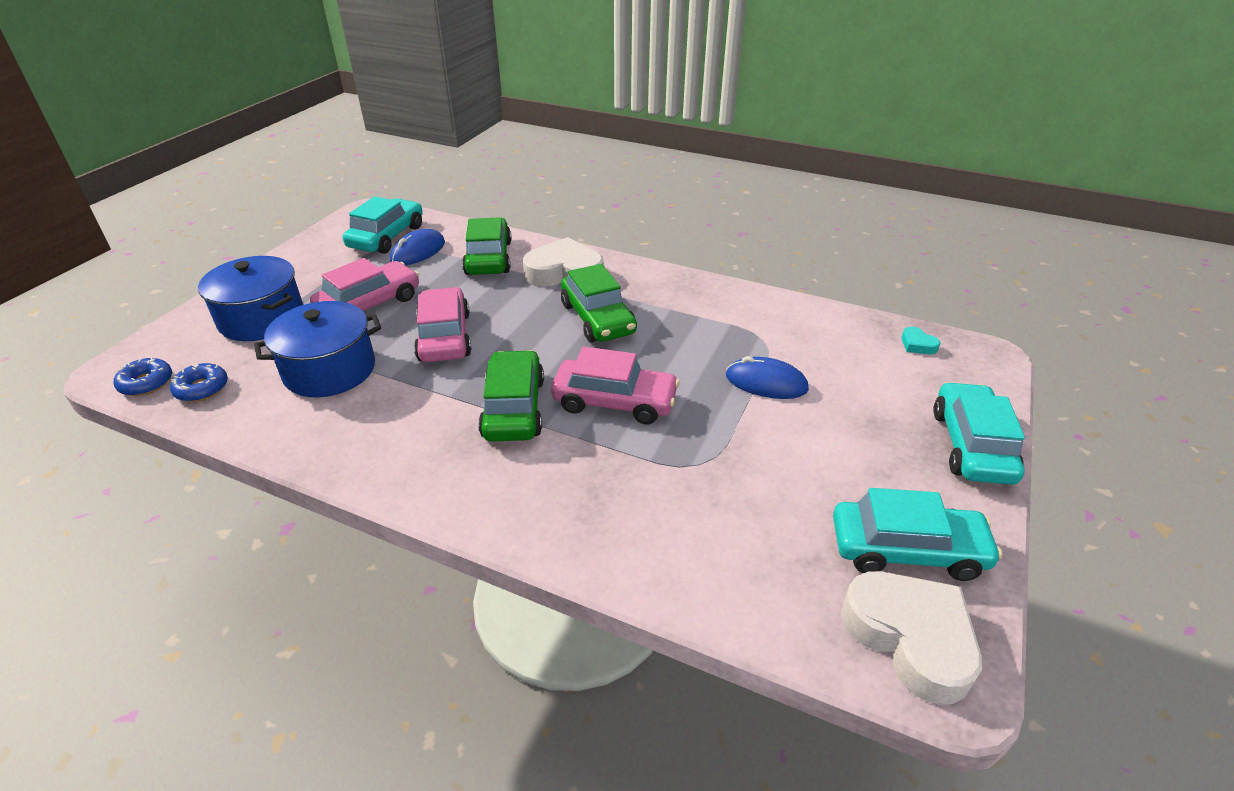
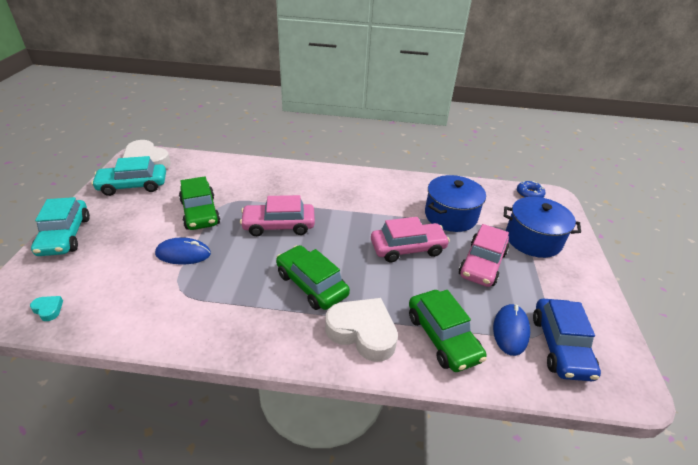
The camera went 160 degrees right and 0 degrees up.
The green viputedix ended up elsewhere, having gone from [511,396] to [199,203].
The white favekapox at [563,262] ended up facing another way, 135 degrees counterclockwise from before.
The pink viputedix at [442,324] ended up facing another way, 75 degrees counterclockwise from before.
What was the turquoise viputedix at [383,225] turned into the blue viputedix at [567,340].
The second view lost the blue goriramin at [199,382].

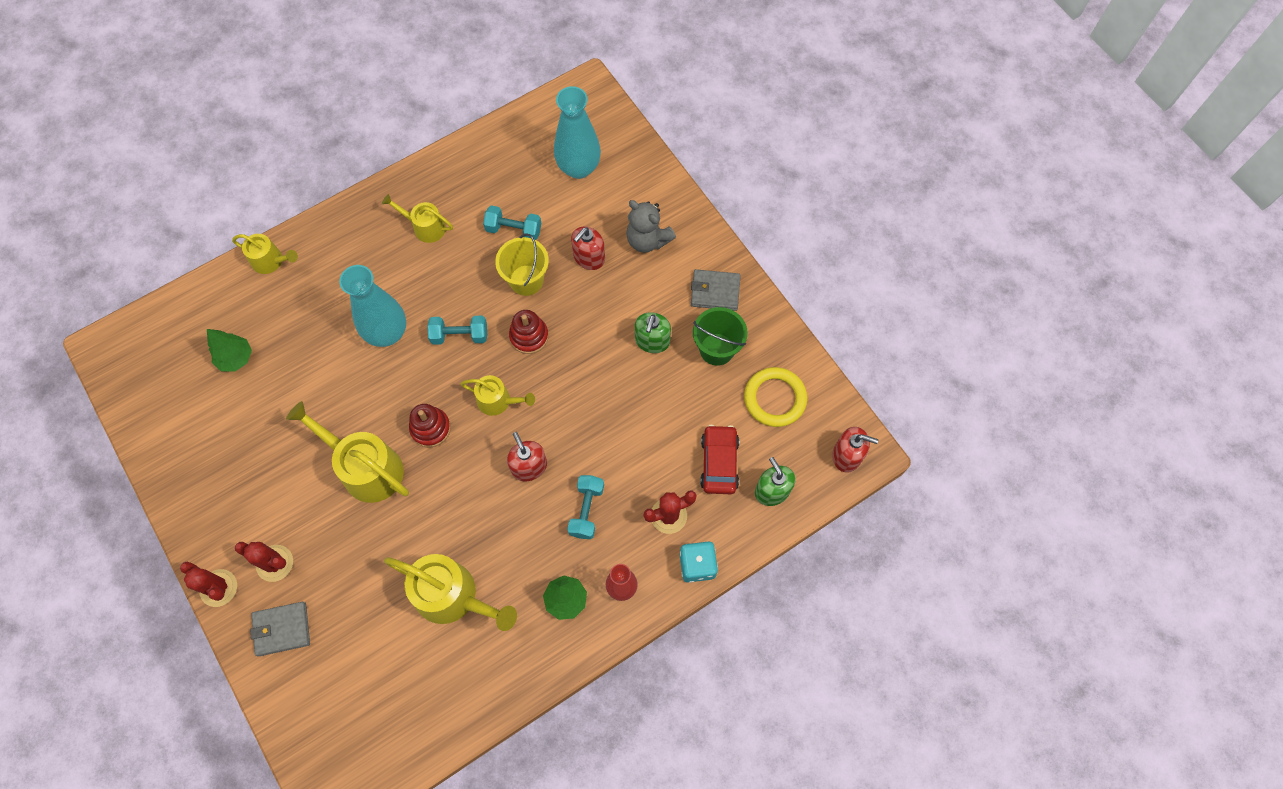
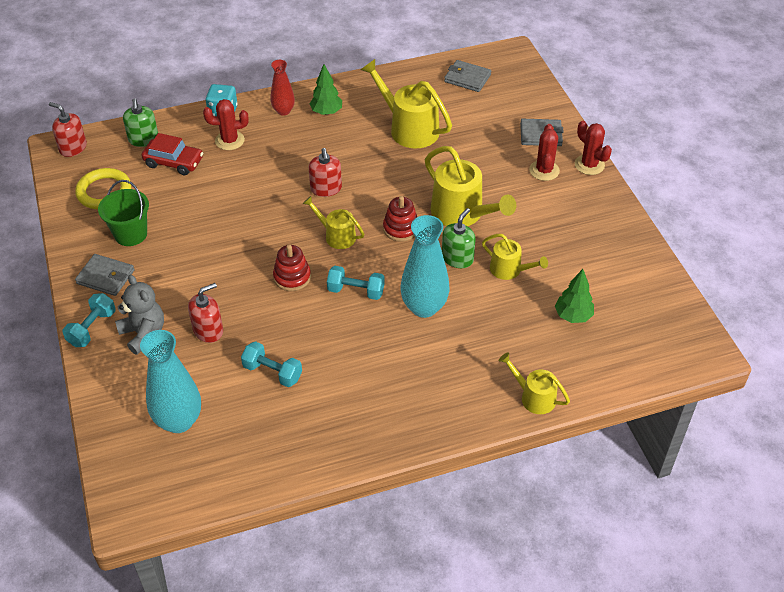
The camera went 165 degrees left and 20 degrees down.
The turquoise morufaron ended up elsewhere, having gone from [585,507] to [89,320].
The red viputedix at [719,459] ended up facing another way, 90 degrees counterclockwise from before.
The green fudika ended up elsewhere, having gone from [653,332] to [459,238].
The second view gained the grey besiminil at [467,76].
The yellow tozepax ended up elsewhere, having gone from [417,218] to [515,257].
The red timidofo at [264,562] ended up facing another way, 60 degrees clockwise from before.
The second view lost the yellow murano at [522,264].

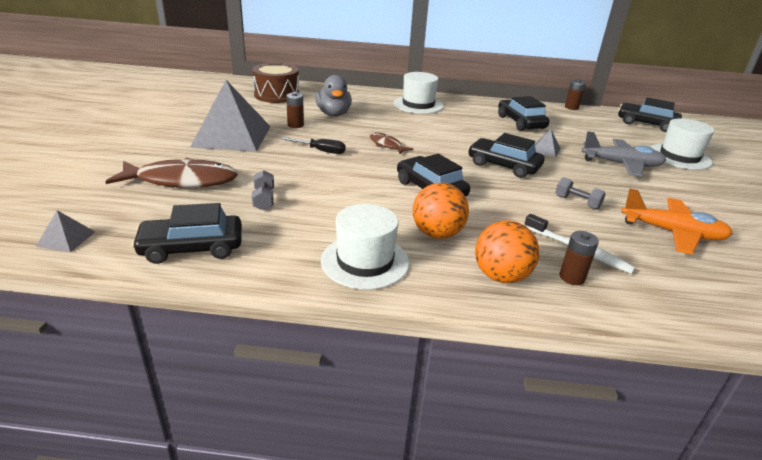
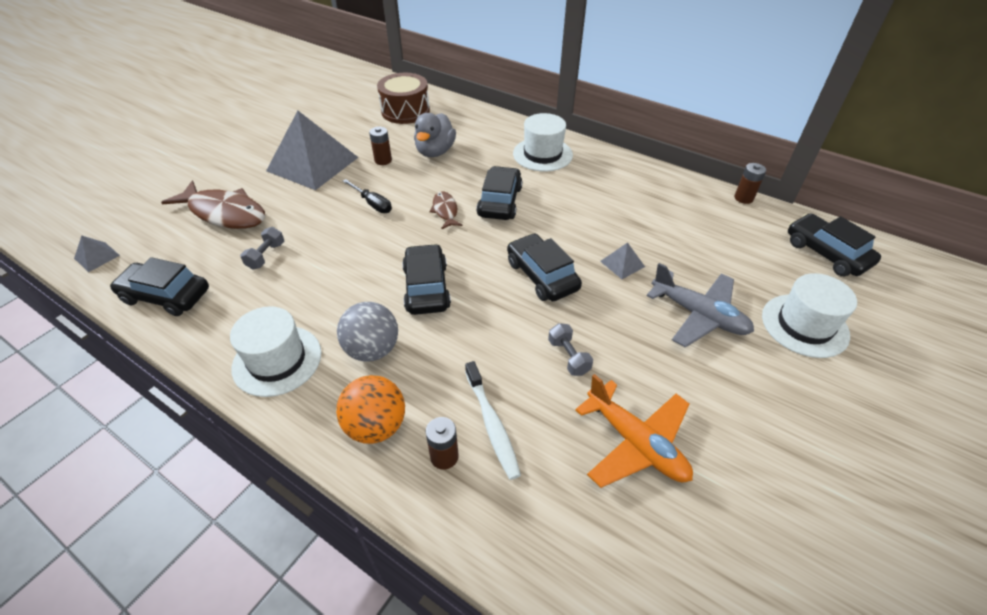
The camera went 30 degrees right and 15 degrees up.
What was the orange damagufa at [441,211] turned into the grey damagufa at [367,332].
The black viputedix ended up elsewhere, having gone from [524,113] to [499,193].

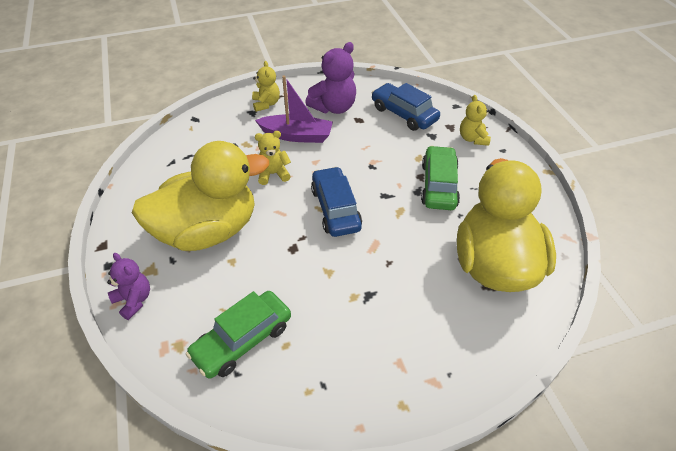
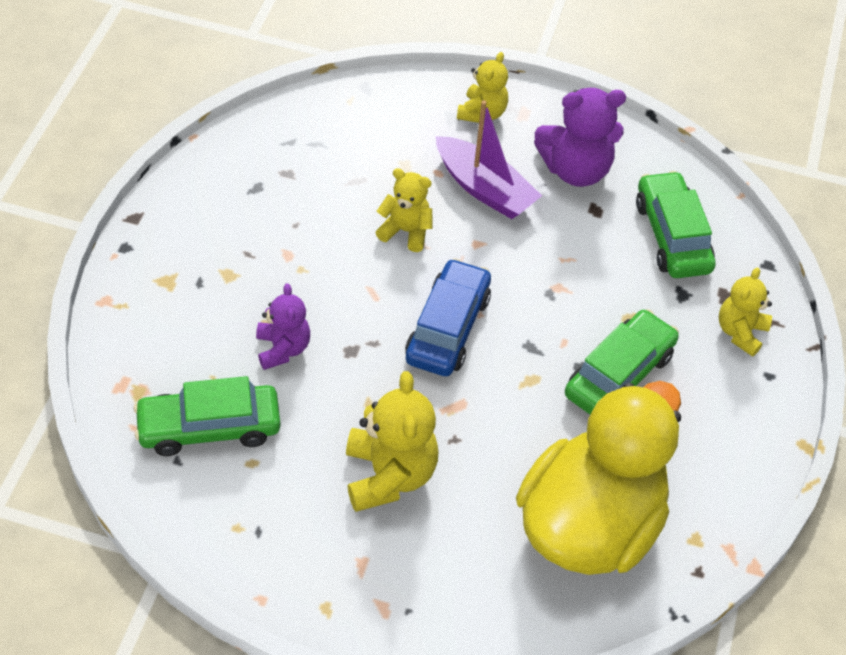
The camera went 30 degrees right and 5 degrees up.
The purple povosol ended up elsewhere, having gone from [128,286] to [283,326].
The second view gained the yellow povosol at [392,441].
What was the blue viputedix at [405,107] turned into the green viputedix at [676,224].
The second view lost the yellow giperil at [200,196].

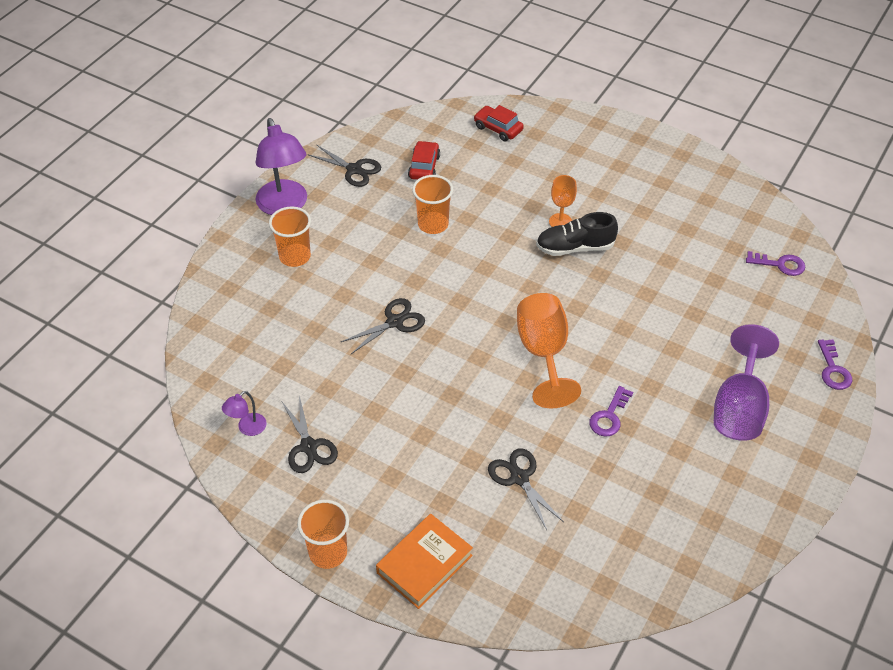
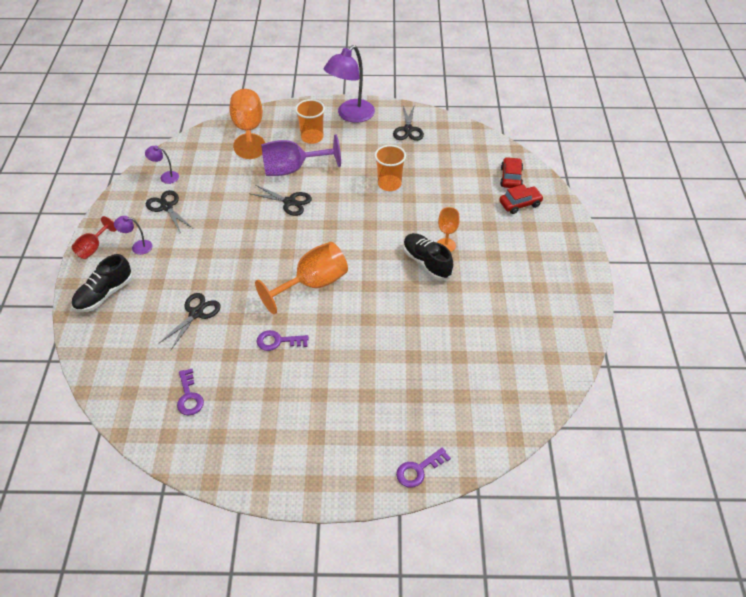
The camera went 60 degrees right and 0 degrees up.
Where the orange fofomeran stood at [323,534], the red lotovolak came to stand at [94,237].
Where the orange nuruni stood at [424,561], the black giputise came to stand at [102,283].
The second view gained the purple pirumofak at [133,235].
The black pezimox at [310,434] ended up facing another way, 105 degrees clockwise from before.
The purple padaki ended up elsewhere, having gone from [775,263] to [190,392].
The second view gained the orange lotovolak at [247,124].
The purple lotovolak ended up elsewhere, having gone from [746,382] to [301,155].
The red viputedix ended up elsewhere, having gone from [424,160] to [521,199].

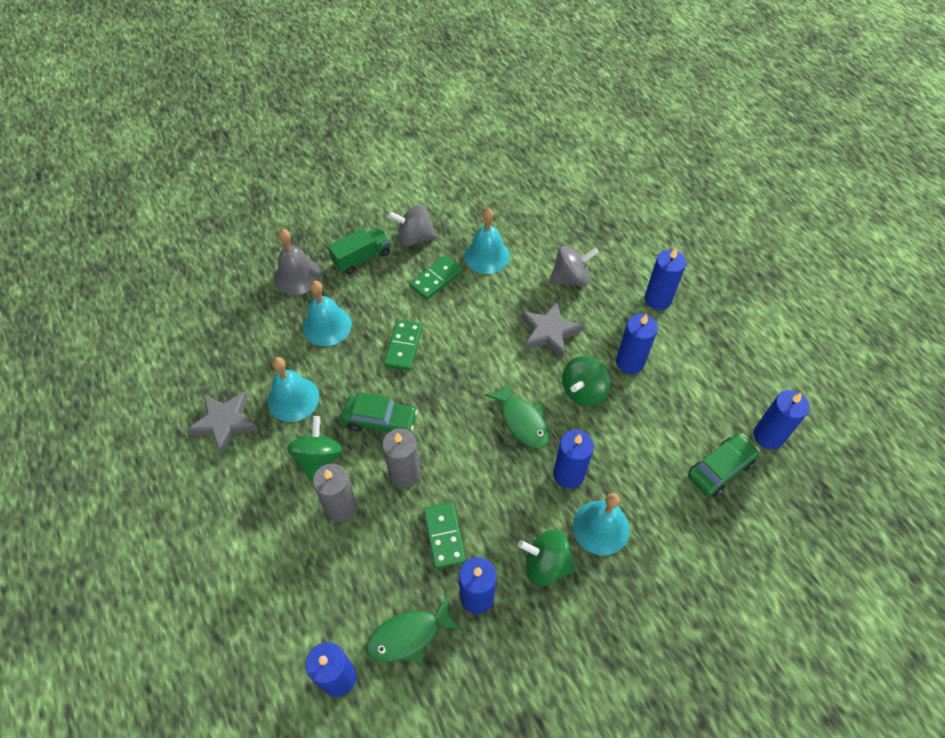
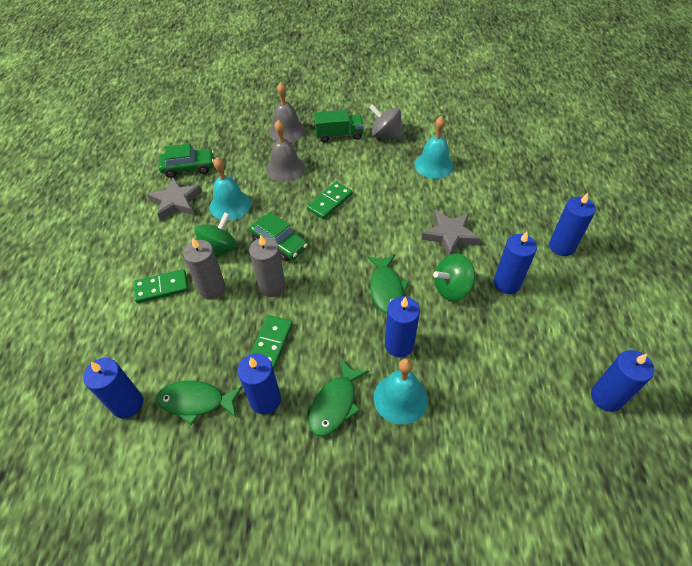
The camera went 30 degrees right and 5 degrees down.
The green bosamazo ended up elsewhere, having gone from [436,277] to [160,286].
The green viputedix ended up elsewhere, having gone from [724,465] to [186,161].
What was the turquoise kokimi at [327,313] turned into the grey kokimi at [285,150].
Where the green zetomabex stood at [546,557], the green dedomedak came to stand at [339,397].
The second view lost the grey zetomabex at [574,266].

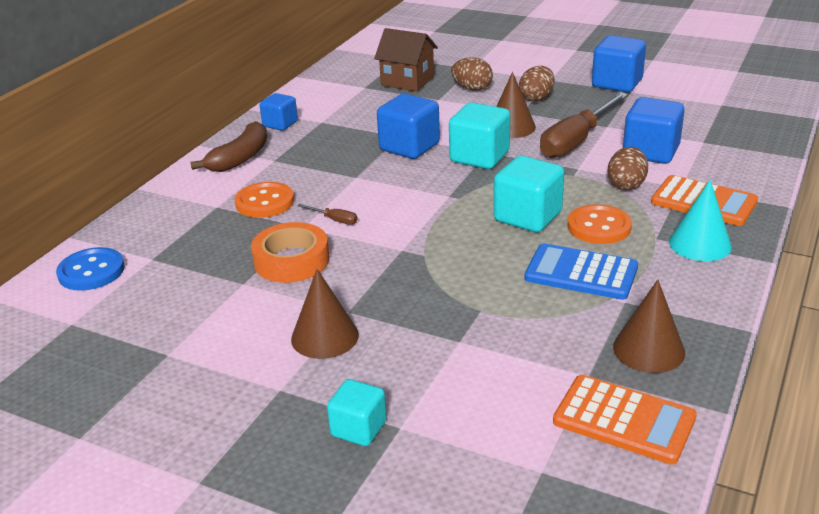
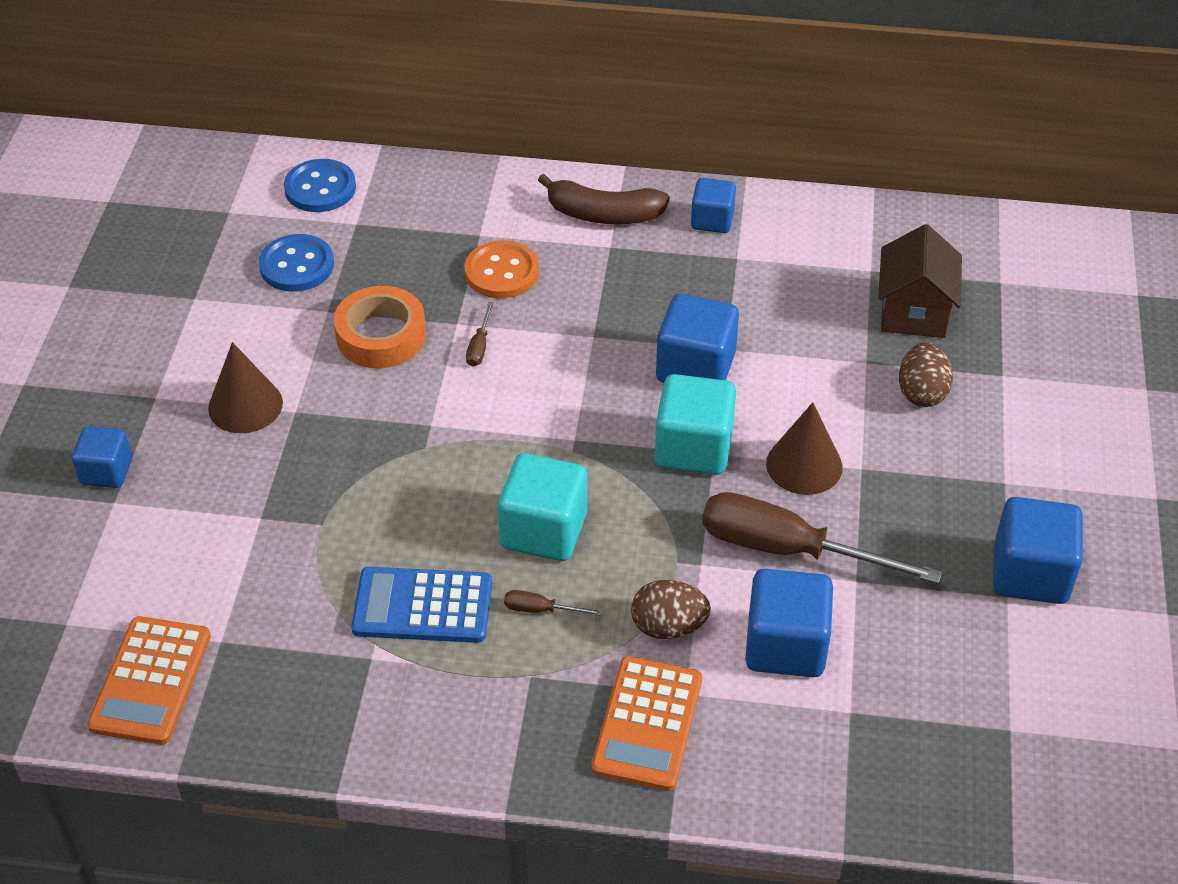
The camera went 70 degrees right and 15 degrees up.
What was the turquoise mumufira at [357,412] turned into the blue mumufira at [102,457].
The second view gained the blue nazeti at [296,262].
The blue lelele at [581,271] ended up facing another way, 90 degrees counterclockwise from before.
Where the orange nazeti stood at [600,224], the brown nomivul came to stand at [553,603].
The second view lost the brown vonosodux at [537,84].
The second view lost the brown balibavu at [649,326].
The second view lost the turquoise balibavu at [700,220].

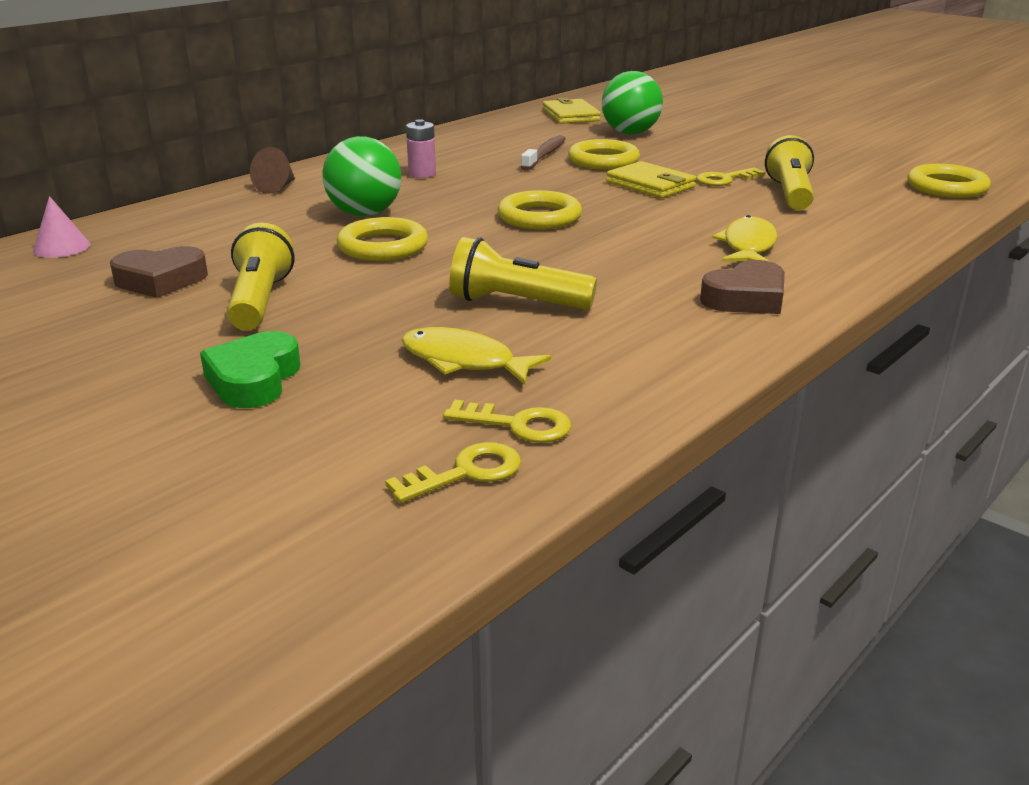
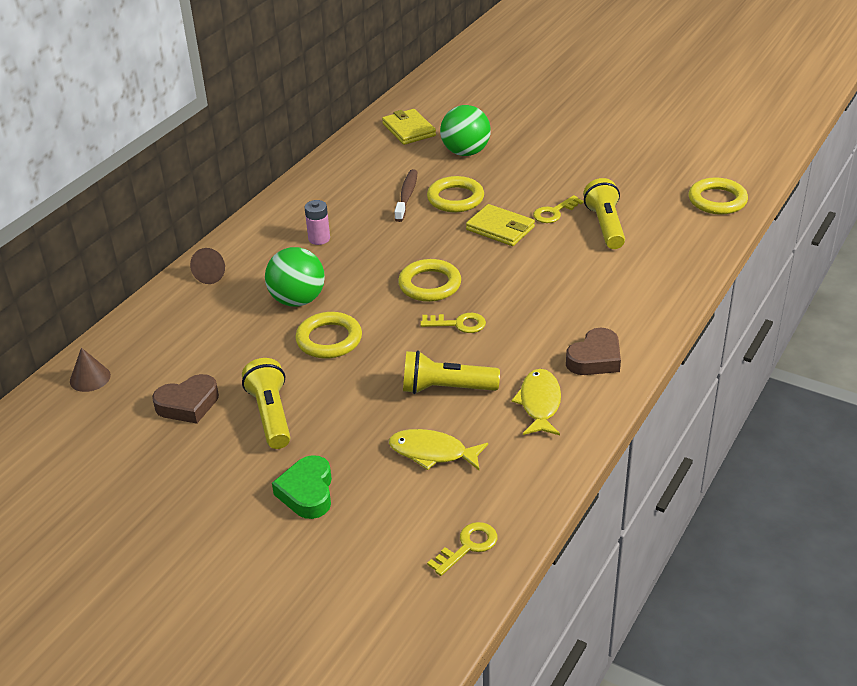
The camera went 10 degrees left and 10 degrees up.
What was the pink balibavu at [61,227] turned into the brown balibavu at [90,369].
The yellow padaki ended up elsewhere, having gone from [507,421] to [453,323].
The yellow dedomedak ended up elsewhere, having gone from [745,238] to [536,402].

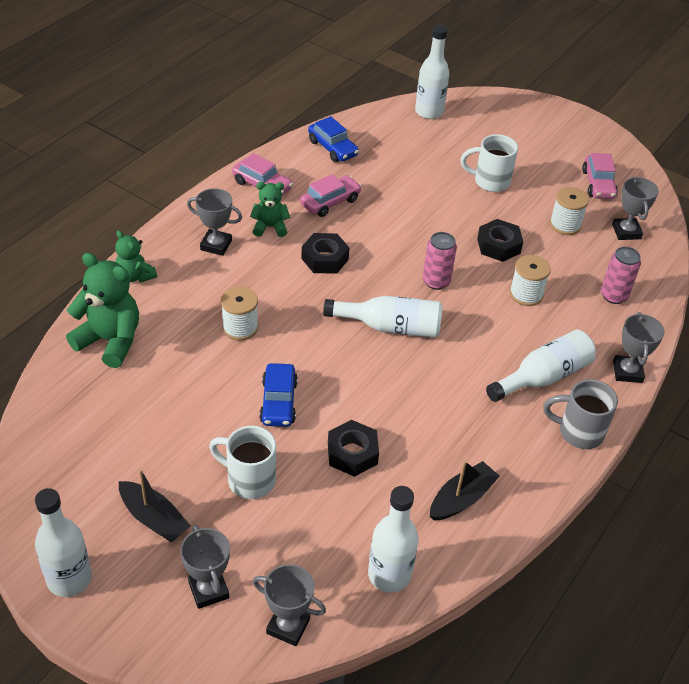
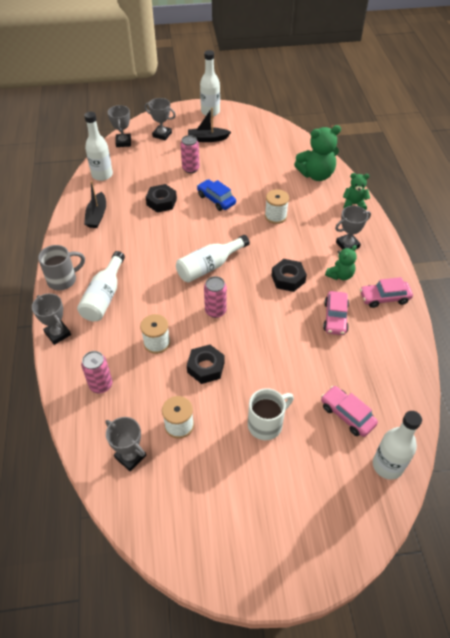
The camera went 140 degrees right and 5 degrees up.
The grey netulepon at [289,605] ended up facing another way, 75 degrees counterclockwise from before.
Where the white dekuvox stood at [242,462], the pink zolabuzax came to stand at [190,154].
The pink viputedix ended up elsewhere, having gone from [600,176] to [349,411].
The second view lost the blue viputedix at [333,139].

